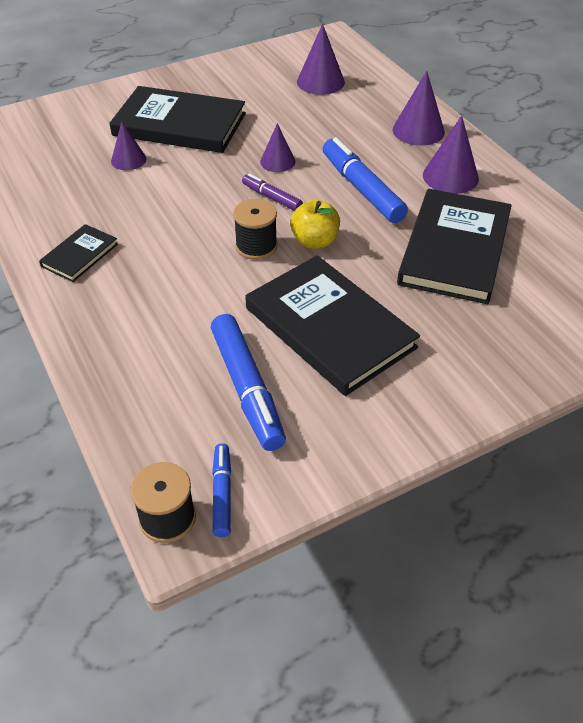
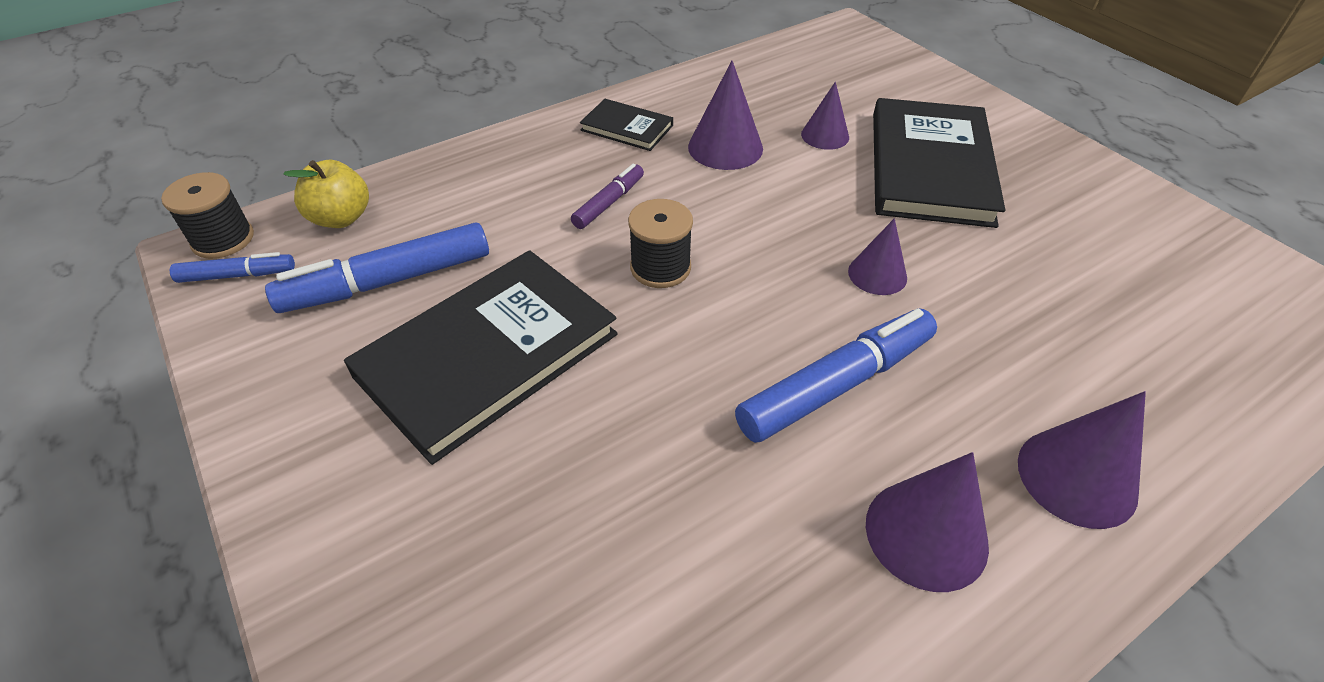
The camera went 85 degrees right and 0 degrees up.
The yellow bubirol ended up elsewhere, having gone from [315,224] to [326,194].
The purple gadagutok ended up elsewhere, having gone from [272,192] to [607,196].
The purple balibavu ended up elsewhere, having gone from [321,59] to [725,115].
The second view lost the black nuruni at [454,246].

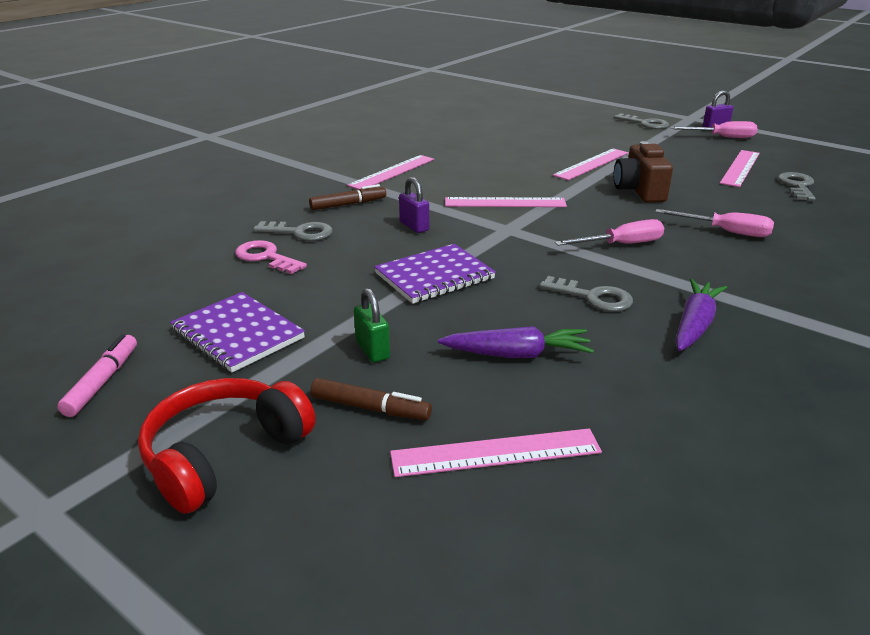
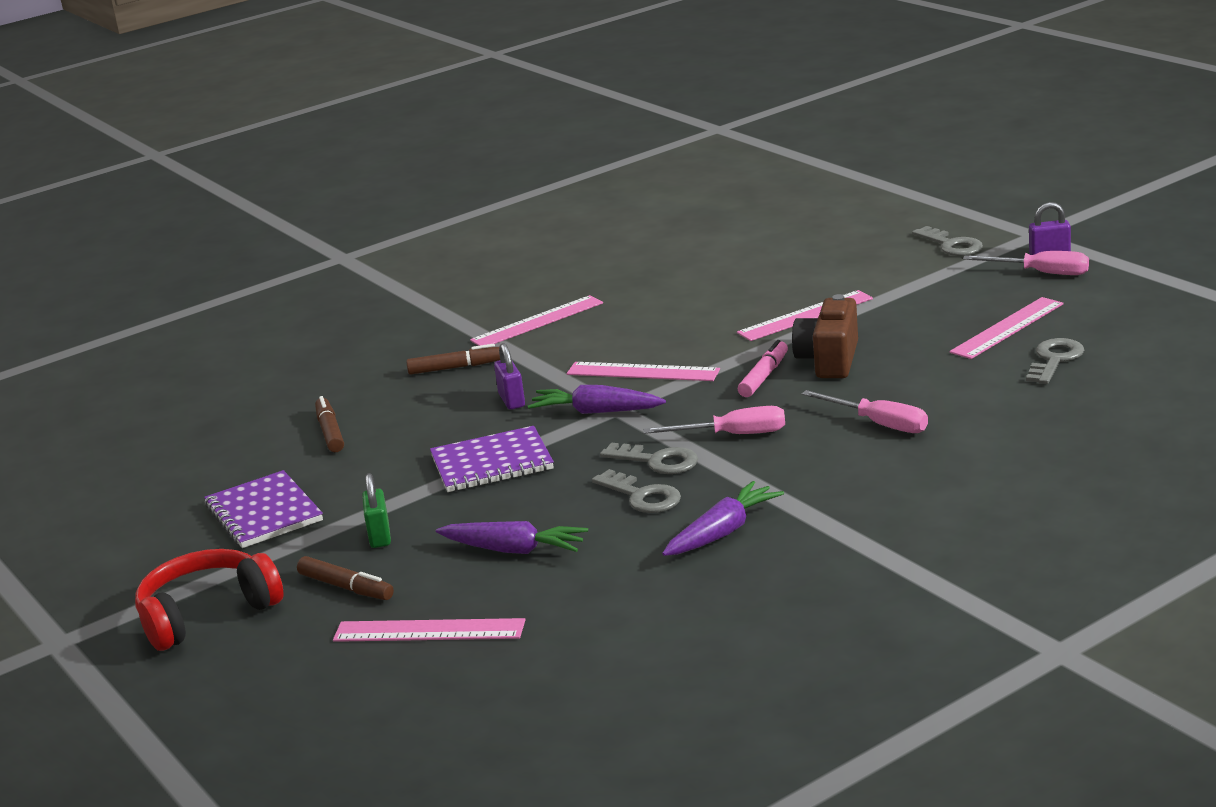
The camera went 20 degrees right and 5 degrees down.
Where the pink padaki stood at [271,257], the brown gadagutok came to stand at [329,424].
The second view gained the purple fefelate at [597,399].
The grey padaki ended up elsewhere, having gone from [293,231] to [649,458].
The pink gadagutok ended up elsewhere, having gone from [97,375] to [763,368].

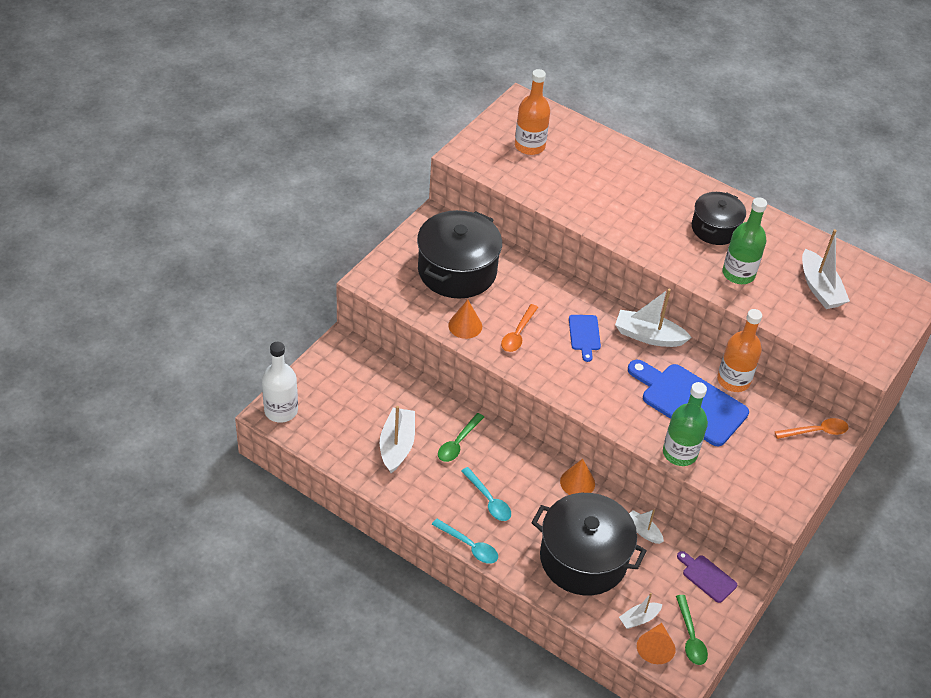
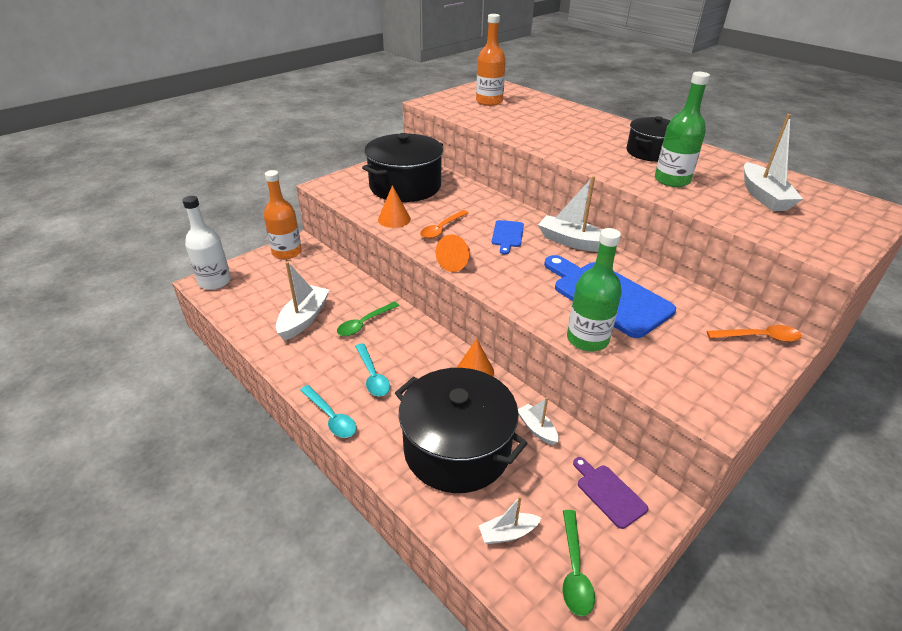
The camera went 15 degrees right and 10 degrees down.
The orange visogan ended up elsewhere, having gone from [739,350] to [283,214].
The orange balibavu ended up elsewhere, having gone from [656,643] to [453,253].

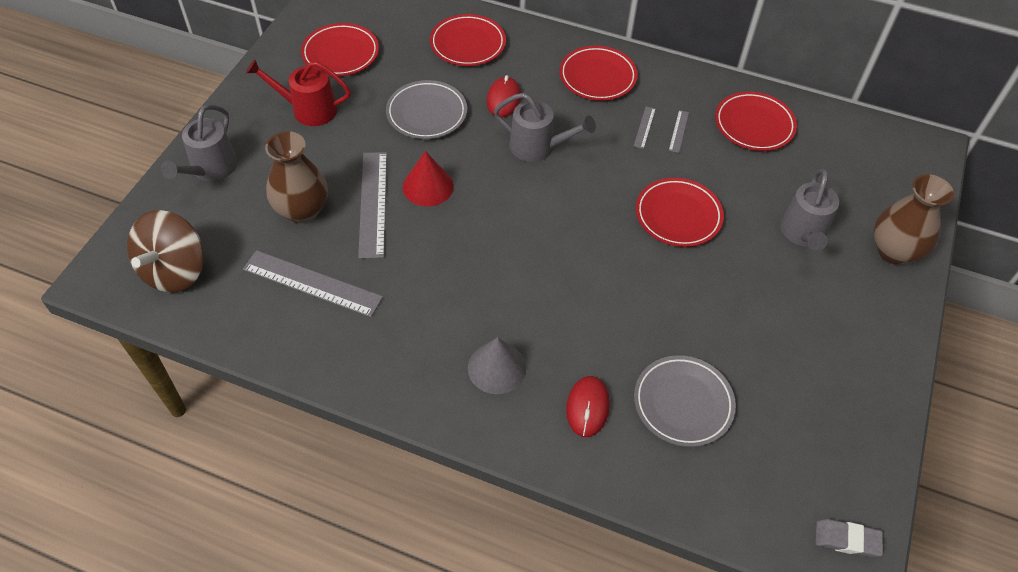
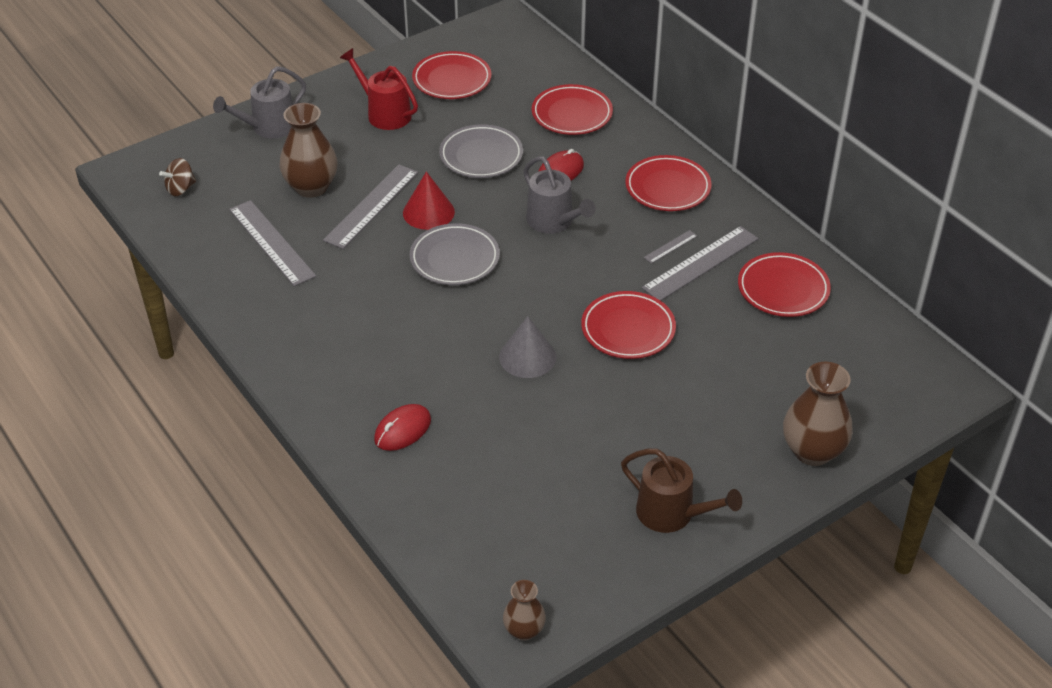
The camera went 35 degrees right and 10 degrees down.
The size of the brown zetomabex at [165,251] changed by a factor of 0.51.
The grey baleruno ended up elsewhere, having gone from [685,401] to [455,254].
The grey balibavu ended up elsewhere, having gone from [497,365] to [527,347].
Where the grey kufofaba stood at [849,538], the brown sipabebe came to stand at [524,610].
The second view gained the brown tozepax at [681,490].
The size of the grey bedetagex at [679,131] changed by a factor of 2.18.
The second view lost the grey tozepax at [809,210].

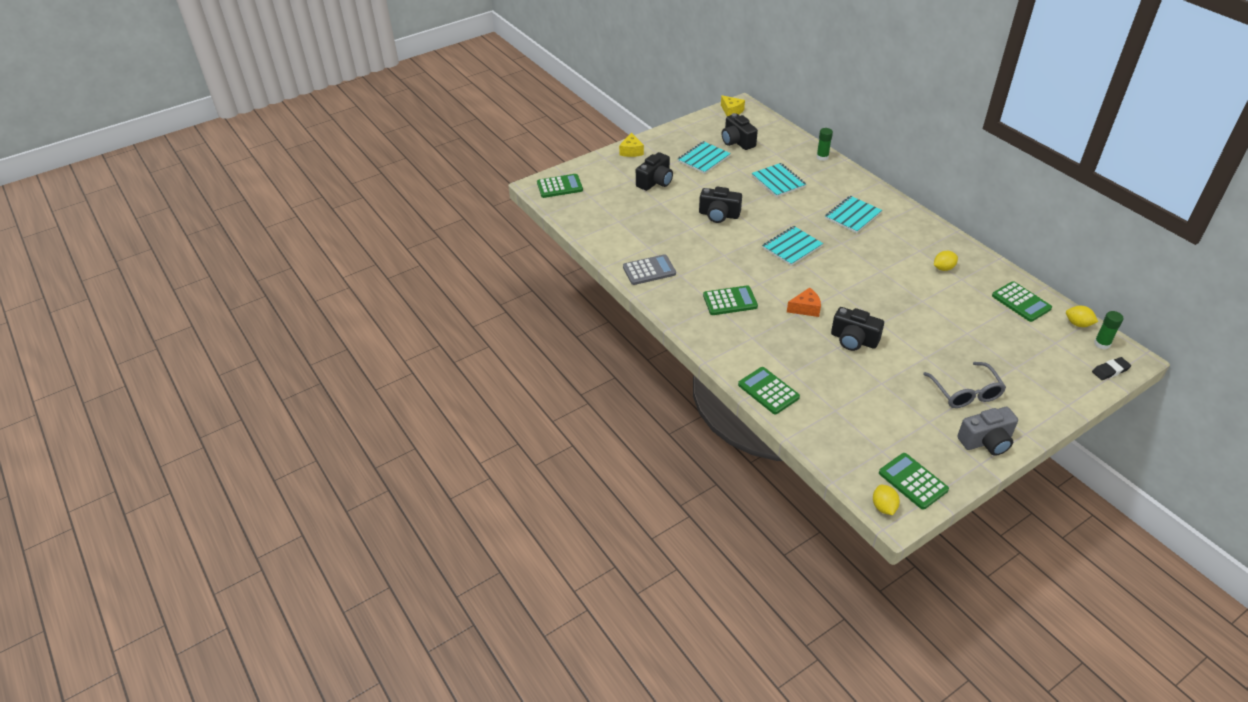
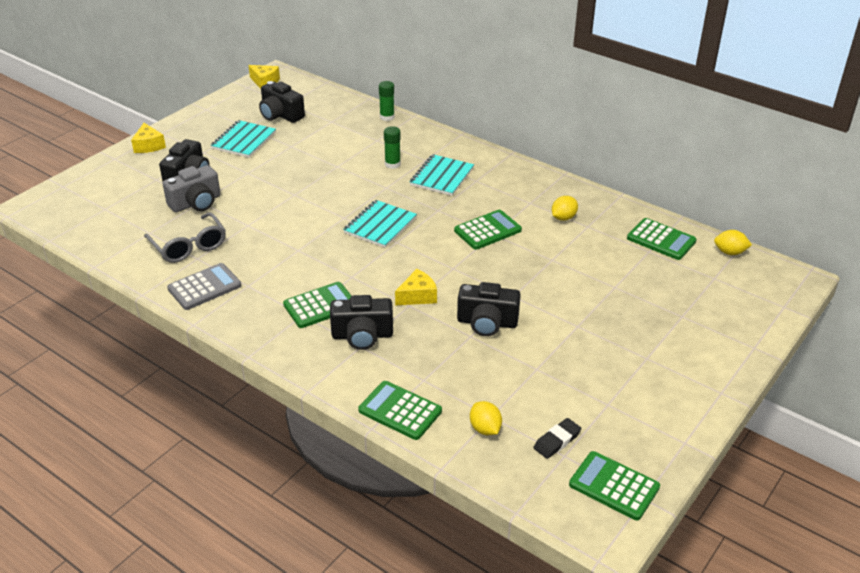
The camera went 20 degrees left and 5 degrees down.
The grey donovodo ended up elsewhere, having gone from [964,385] to [185,237].
The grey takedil ended up elsewhere, having gone from [987,431] to [192,188].
The black takedil ended up elsewhere, having gone from [720,205] to [361,322].
The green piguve ended up elsewhere, having gone from [1109,330] to [392,147].
What was the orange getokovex at [804,302] turned into the yellow getokovex at [416,287].
The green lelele ended up elsewhere, having gone from [560,186] to [488,230].
The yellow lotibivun ended up elsewhere, having gone from [886,500] to [486,418].
The black kufofaba ended up elsewhere, having gone from [1111,368] to [557,438].
The second view lost the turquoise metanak at [779,180].

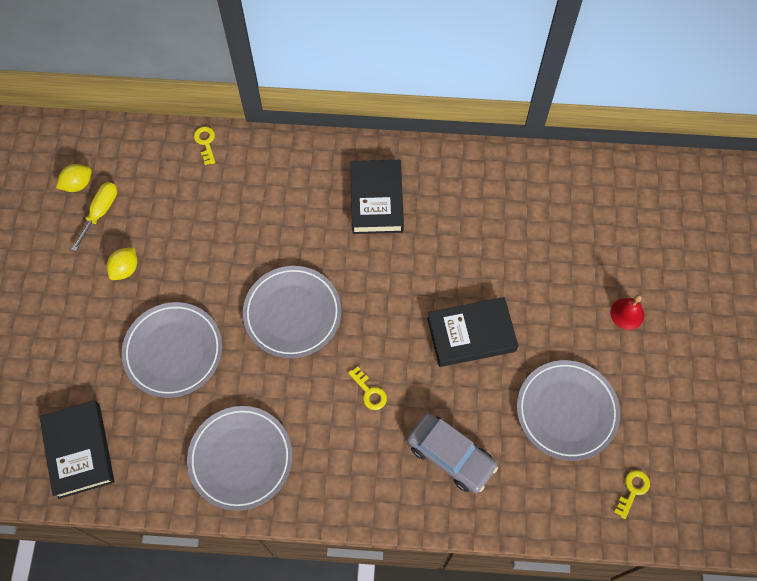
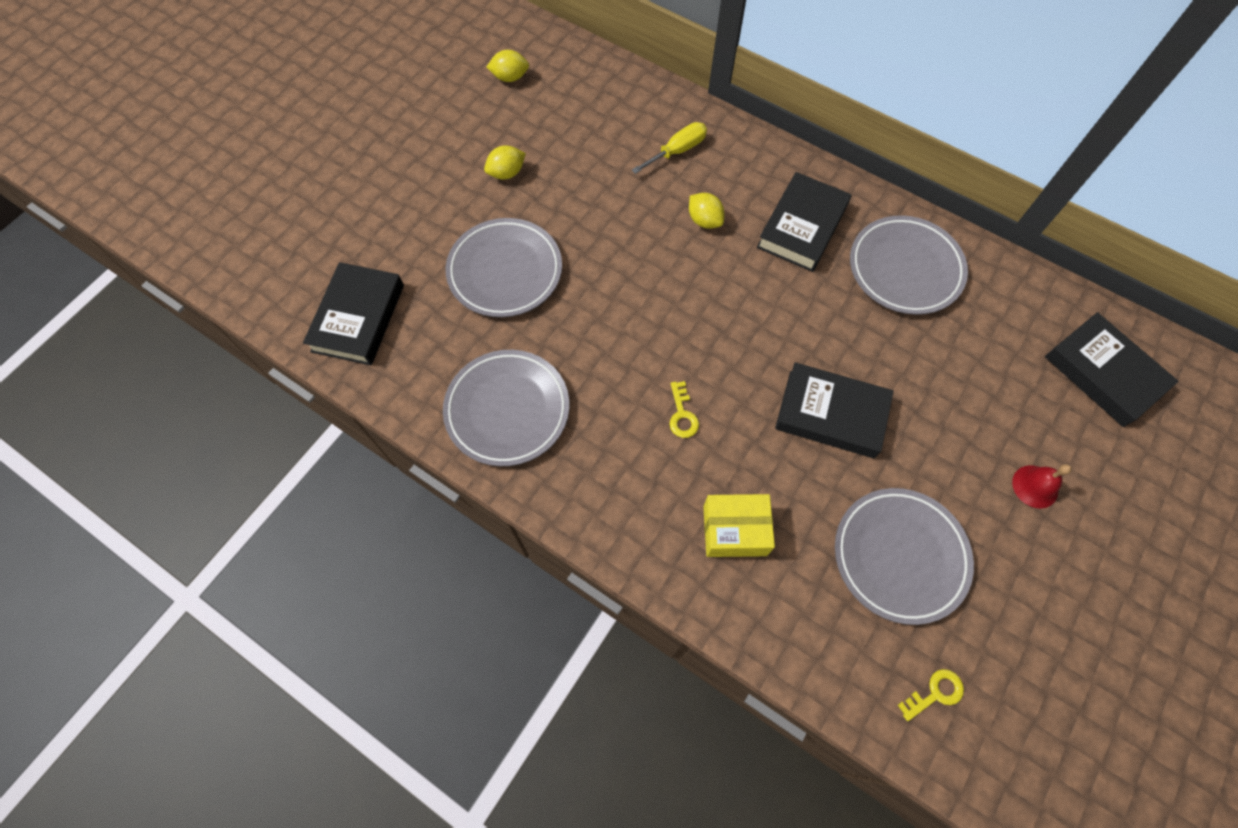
The camera went 30 degrees right and 0 degrees up.
The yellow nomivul ended up elsewhere, having gone from [94,216] to [669,148].
The second view gained the yellow lotibivun at [707,211].
Where the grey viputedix stood at [452,453], the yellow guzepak came to stand at [739,525].
The grey baleruno ended up elsewhere, having gone from [292,312] to [909,265].
The second view gained the black nuruni at [1112,369].
The second view lost the yellow padaki at [204,146].

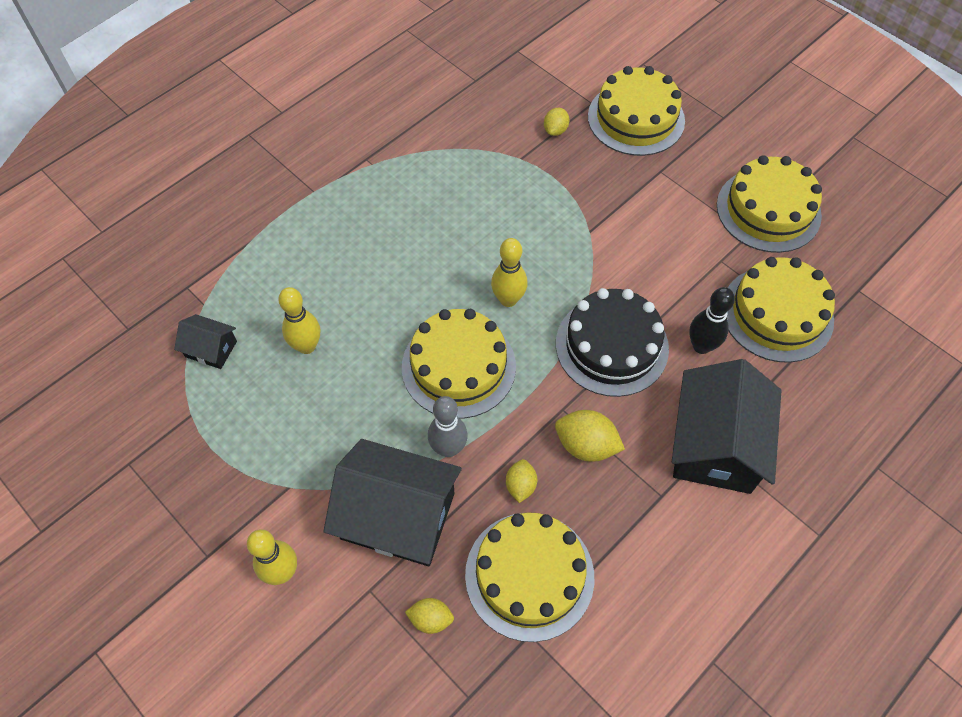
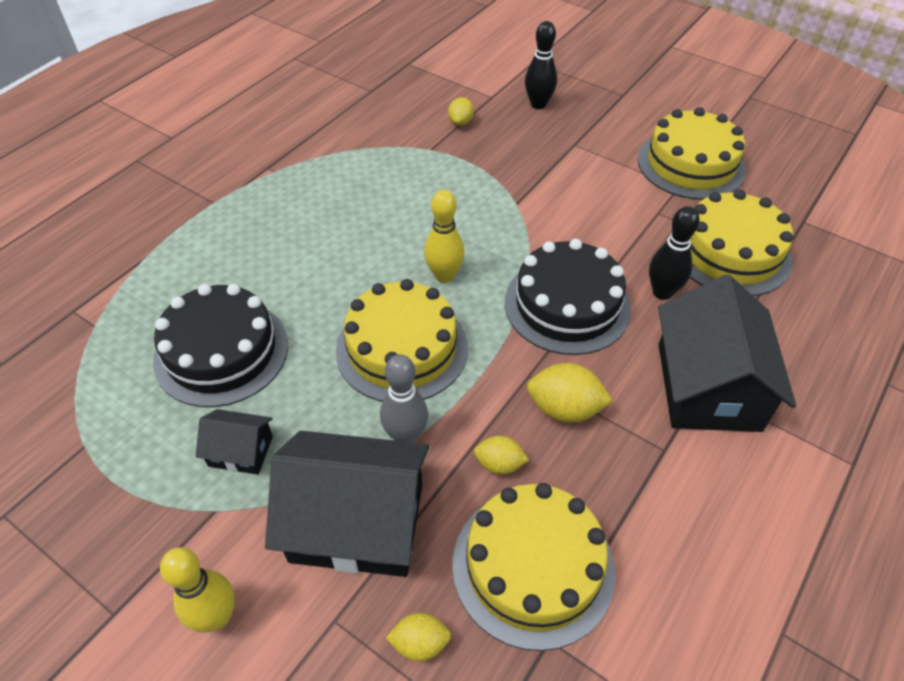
The camera went 10 degrees left and 10 degrees down.
Where the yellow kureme stood at [299,320], the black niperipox came to stand at [220,345].
The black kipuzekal ended up elsewhere, having gone from [205,341] to [234,442].
The yellow lotibivun at [521,481] ended up facing another way, 75 degrees counterclockwise from before.
Where the yellow niperipox stood at [636,111], the black kureme came to stand at [541,65].

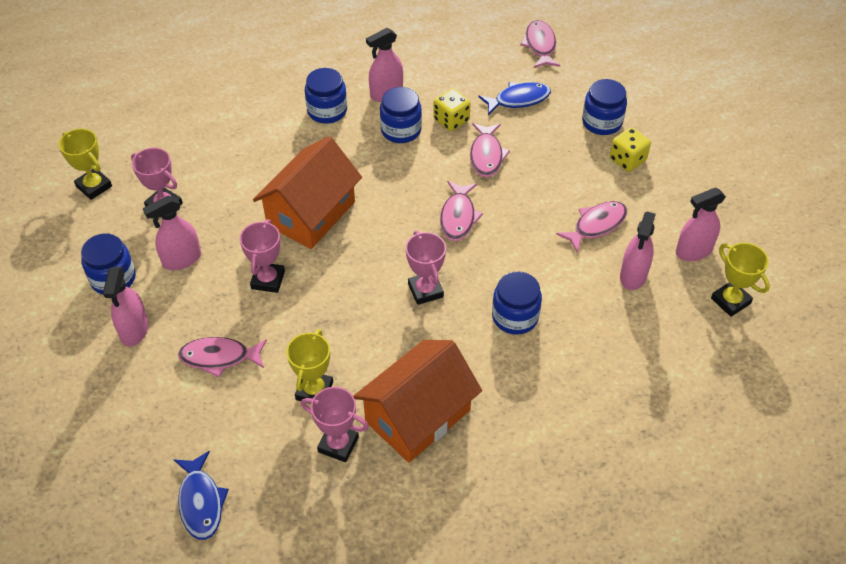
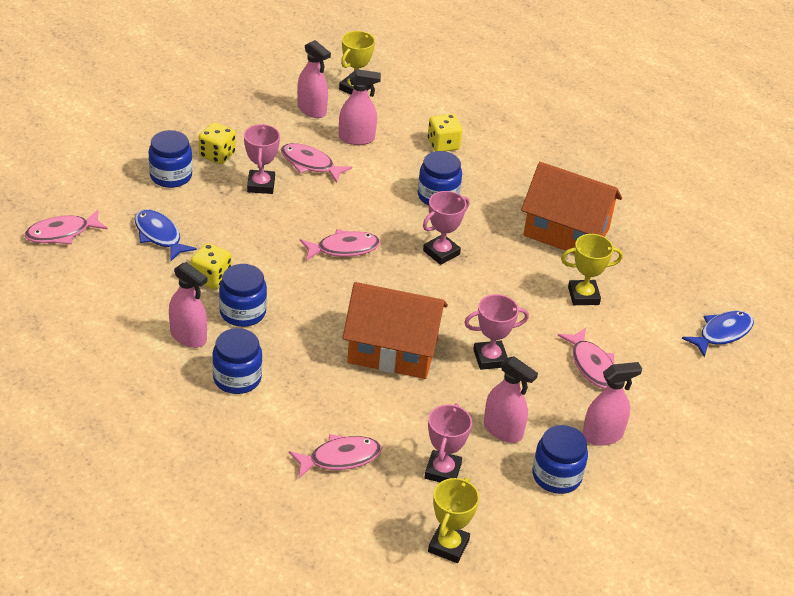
The camera went 115 degrees left and 10 degrees down.
The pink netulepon ended up elsewhere, having gone from [335,424] to [262,159].
The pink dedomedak ended up elsewhere, having gone from [490,150] to [335,456].
The second view gained the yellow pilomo at [445,132].

